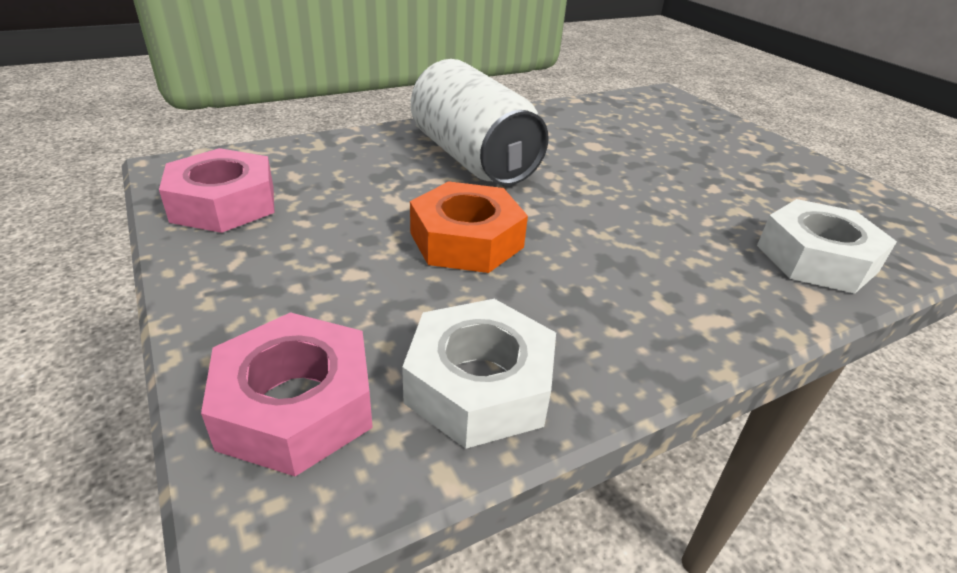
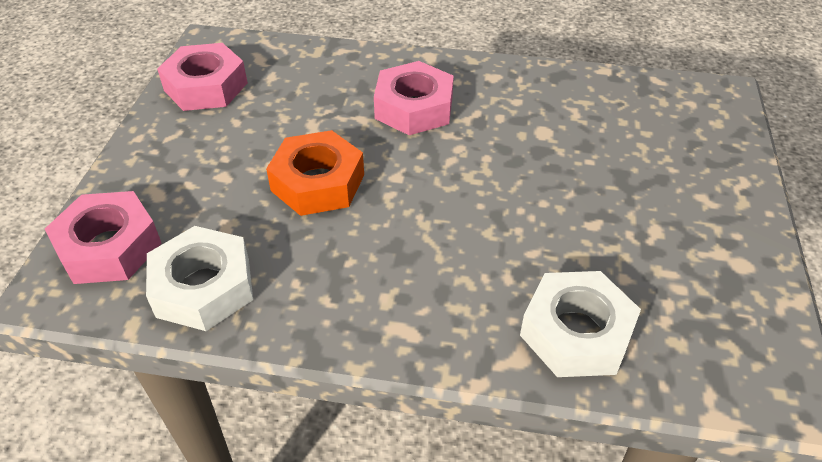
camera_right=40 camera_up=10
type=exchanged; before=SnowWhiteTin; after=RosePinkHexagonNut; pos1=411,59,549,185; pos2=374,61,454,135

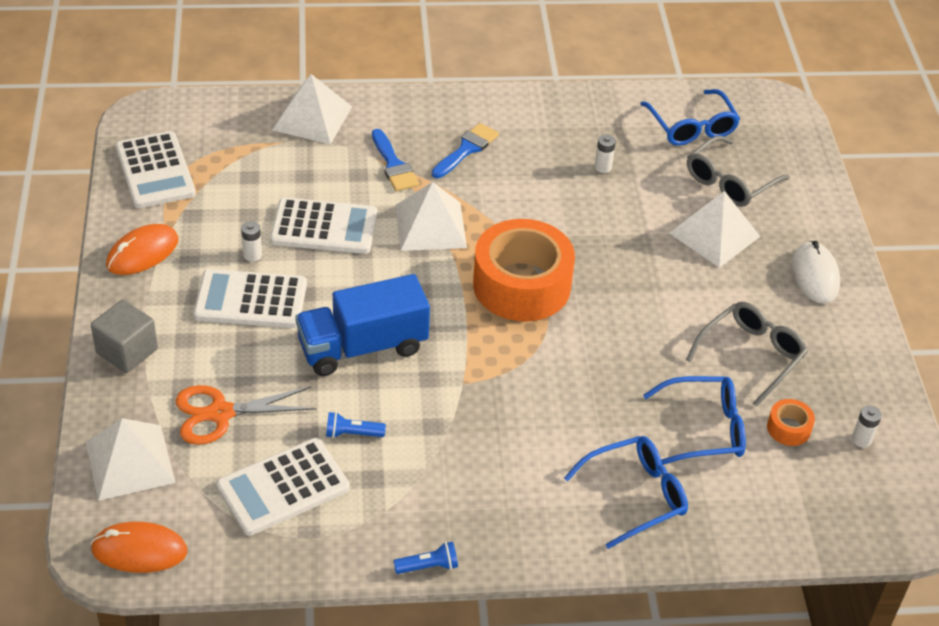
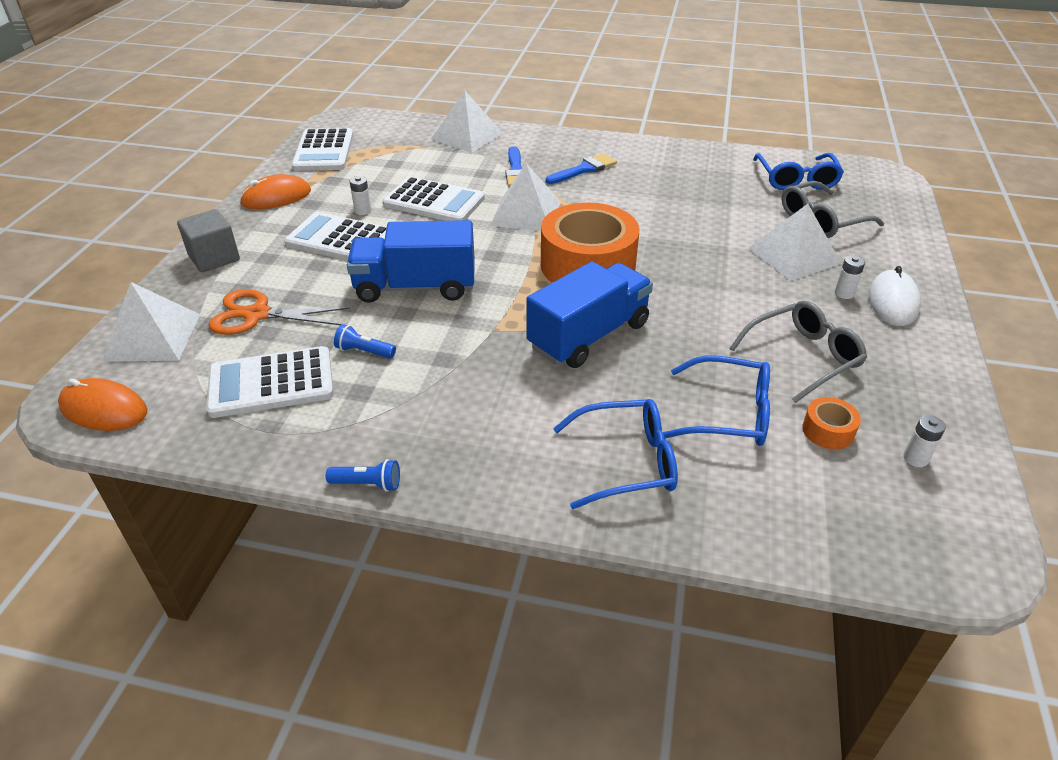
camera_right=20 camera_up=-5
type=appeared; after=BlueLorry; pos2=526,261,653,368
type=relocated; before=SnowWhiteBattery; pos1=595,135,616,173; pos2=835,255,865,299

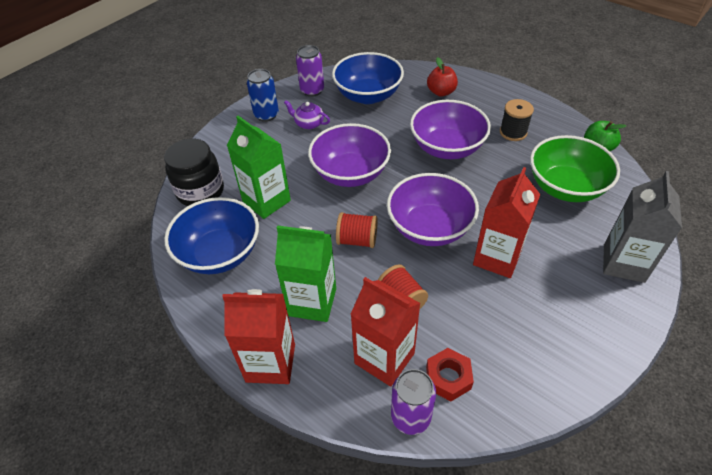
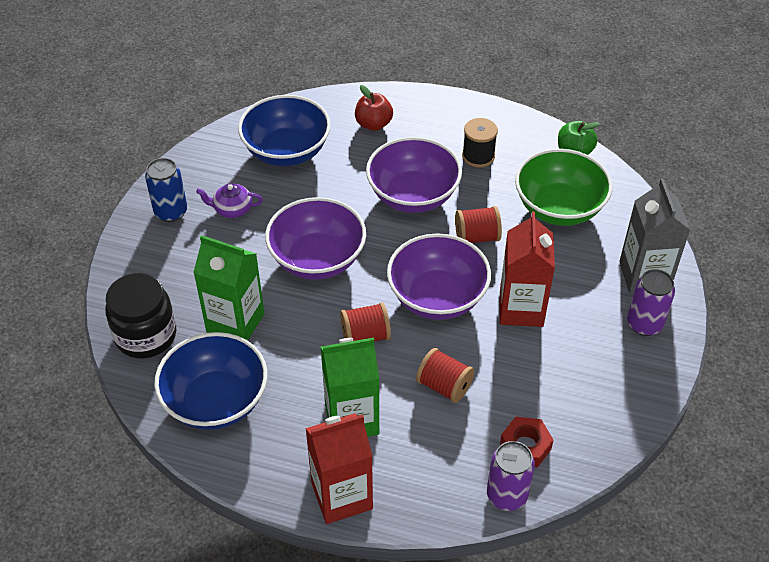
camera_right=-25 camera_up=0
type=appeared; after=CrimsonReelOfThread; pos2=455,206,502,243
type=relocated; before=PurpleTin; pos1=296,45,324,97; pos2=627,269,675,336
type=missing; before=CrimsonMilkCarton; pos1=350,277,421,387

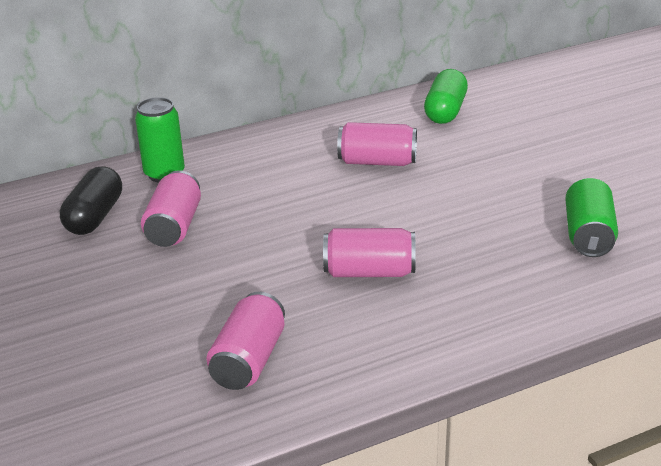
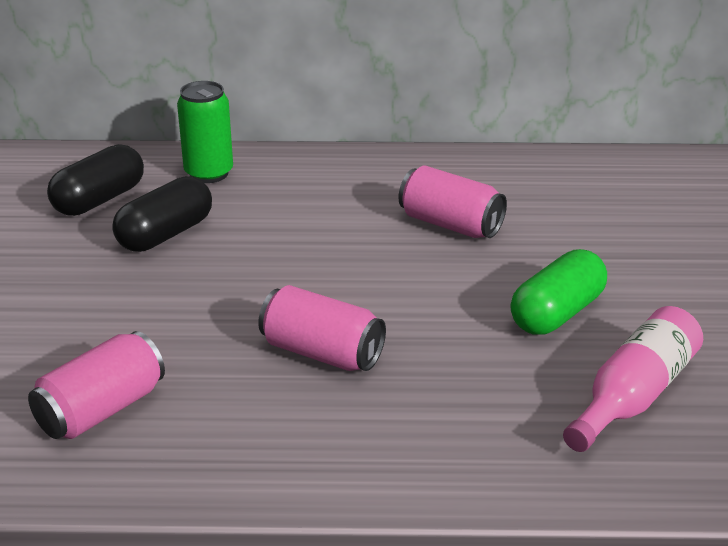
camera_right=25 camera_up=0
type=exchanged; before=RosePinkTin; after=JetBlackCapsule; pos1=141,170,201,247; pos2=112,176,212,252
type=relocated; before=GreenCapsule; pos1=424,69,468,124; pos2=510,249,607,335
type=exchanged; before=GreenTin; after=RosePinkFlask; pos1=565,178,618,257; pos2=563,306,703,452

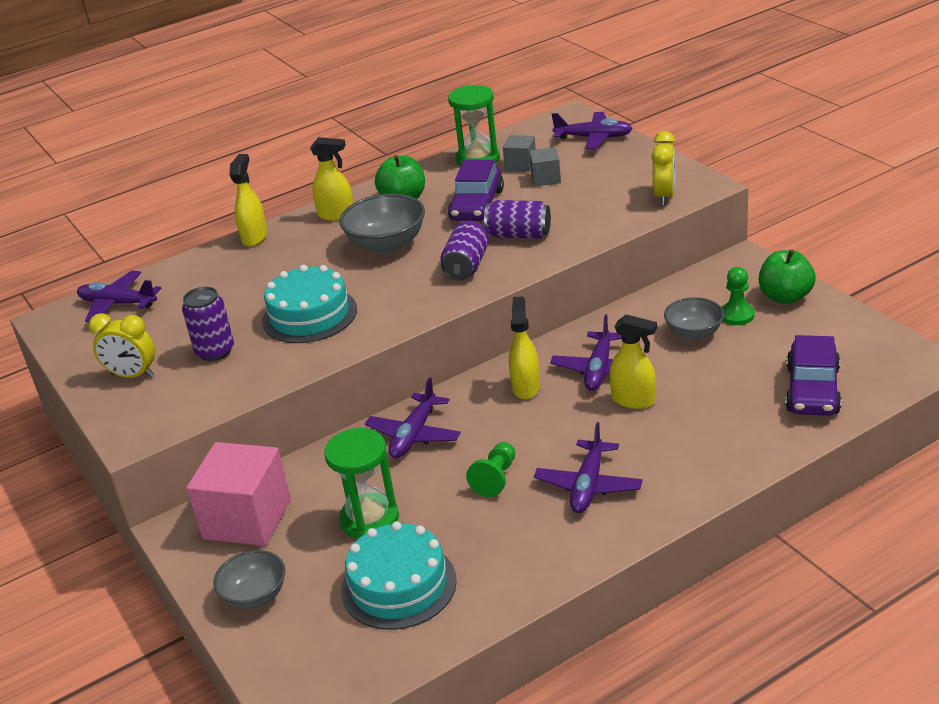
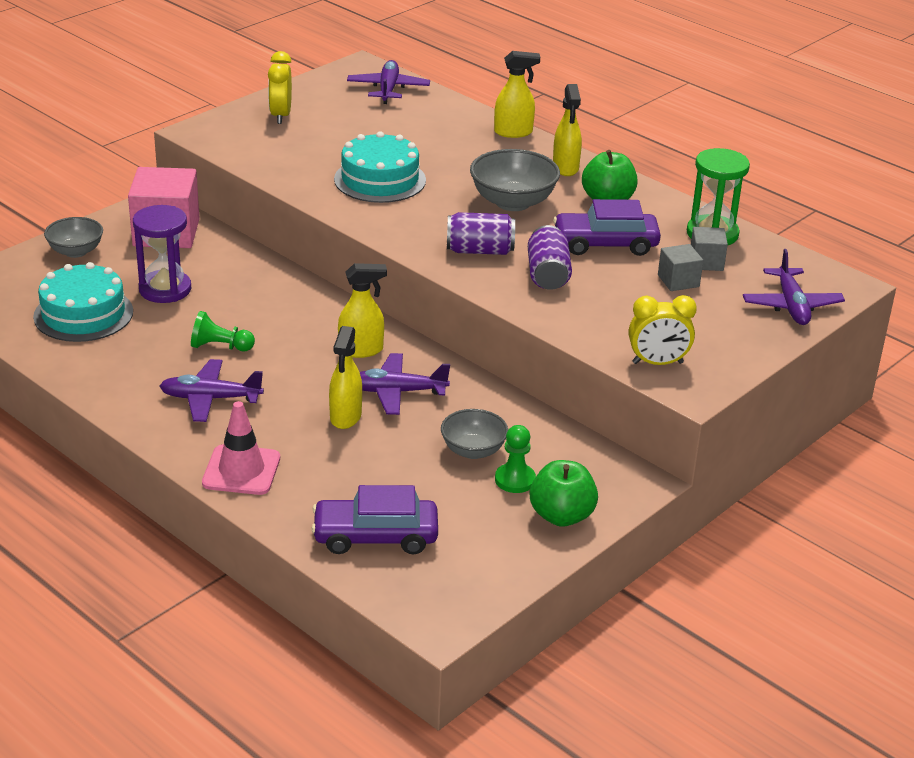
camera_right=70 camera_up=0
type=colour; before=GreenSandTimer; after=PurpleSandTimer; pos1=324,428,399,539; pos2=133,205,191,303
type=appeared; after=RosePinkRoadCone; pos2=202,401,280,495
type=missing; before=PurpleTin; pos1=182,287,234,361
type=missing; before=PurplePlane; pos1=365,377,461,458

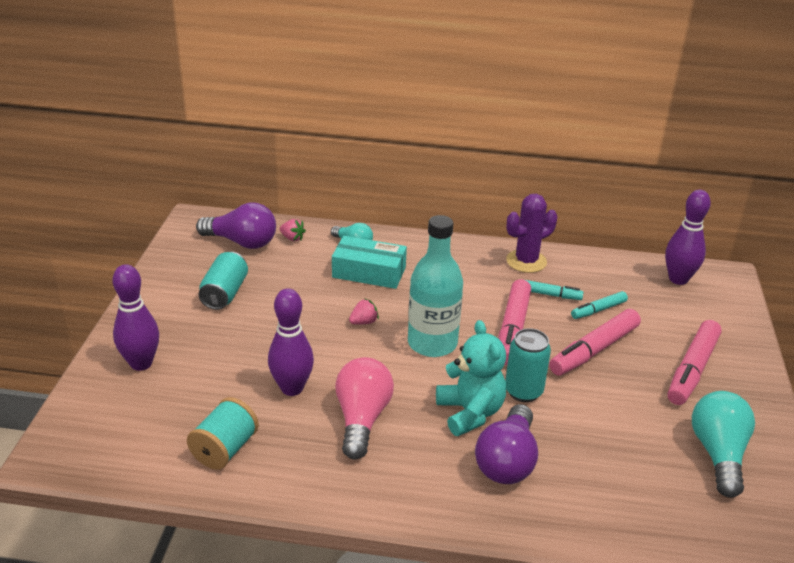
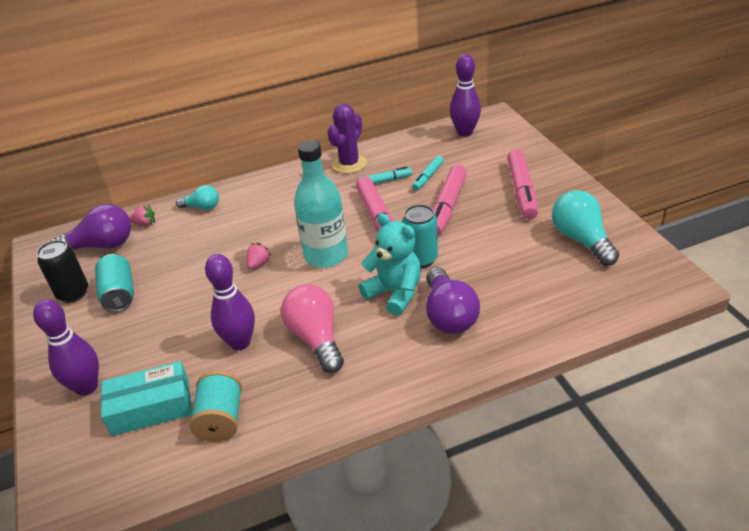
camera_right=-25 camera_up=5
type=appeared; after=JetBlackTin; pos2=37,240,88,303
type=relocated; before=AquaBox; pos1=332,236,407,289; pos2=101,361,192,436

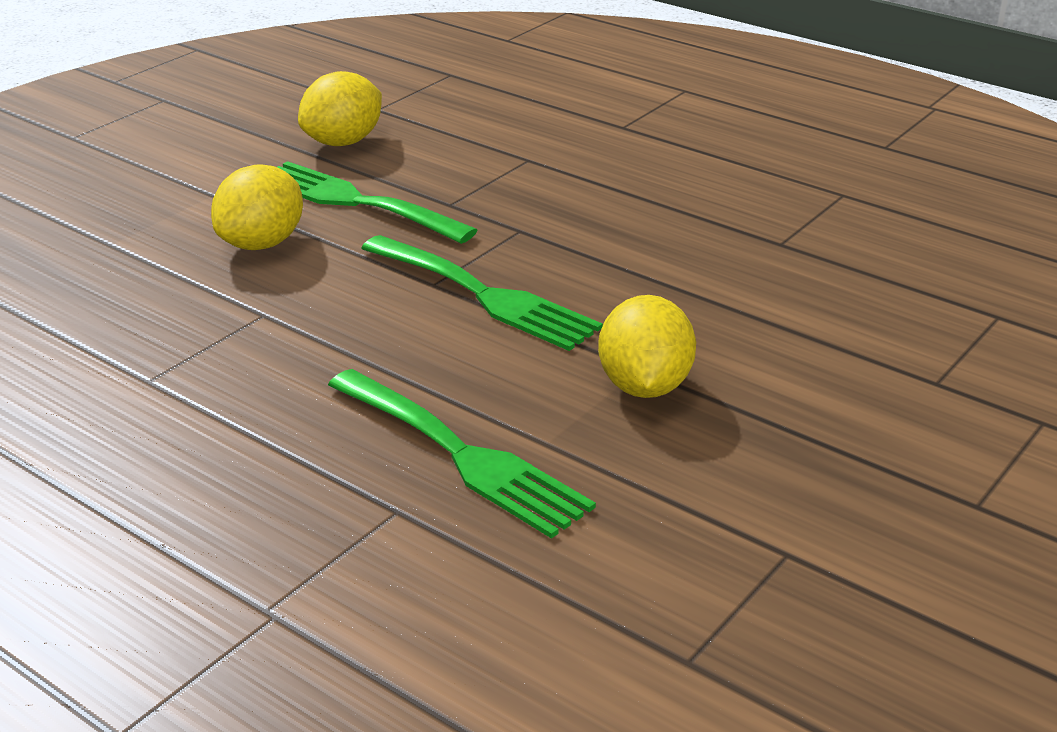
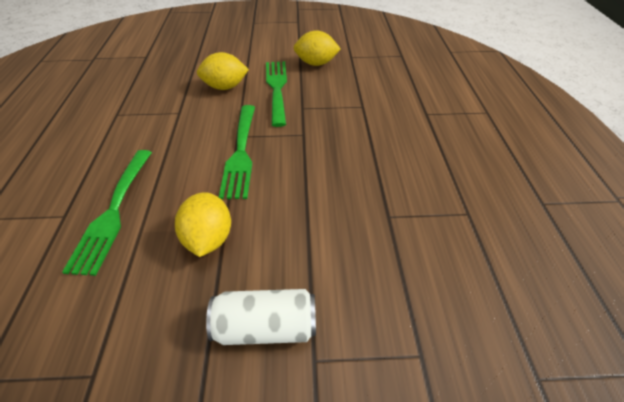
camera_right=50 camera_up=15
type=spun; before=GoldenToyLemon; pos1=598,295,696,398; pos2=175,192,231,257; turn=-60
type=appeared; after=SnowWhiteTin; pos2=206,289,316,345

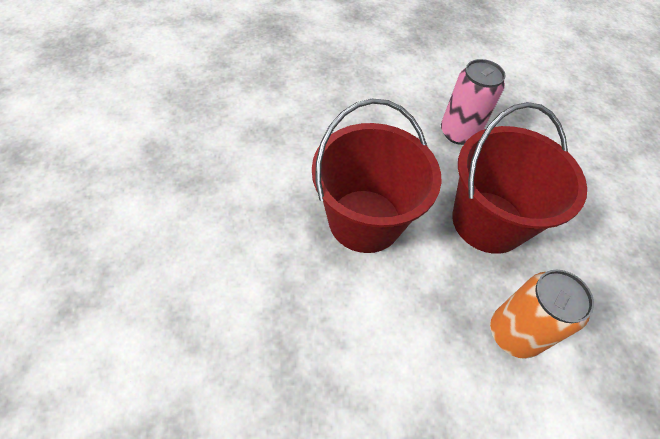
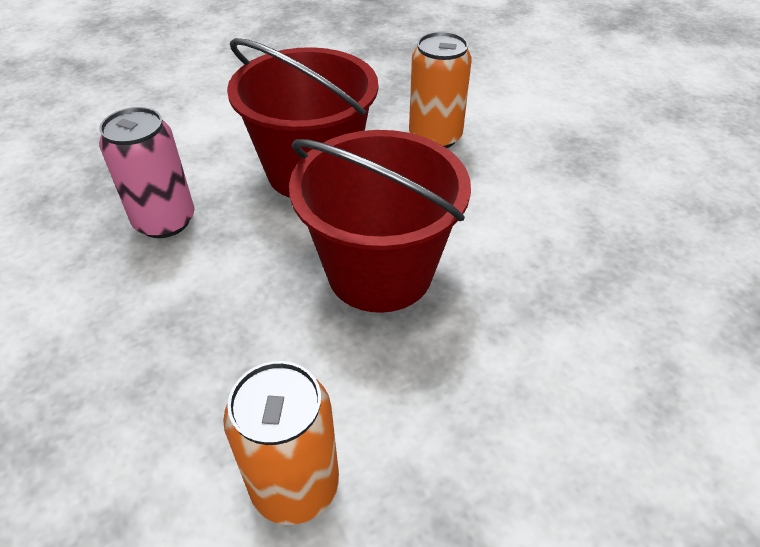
camera_right=-110 camera_up=-10
type=appeared; after=OrangeTin; pos2=223,361,339,525

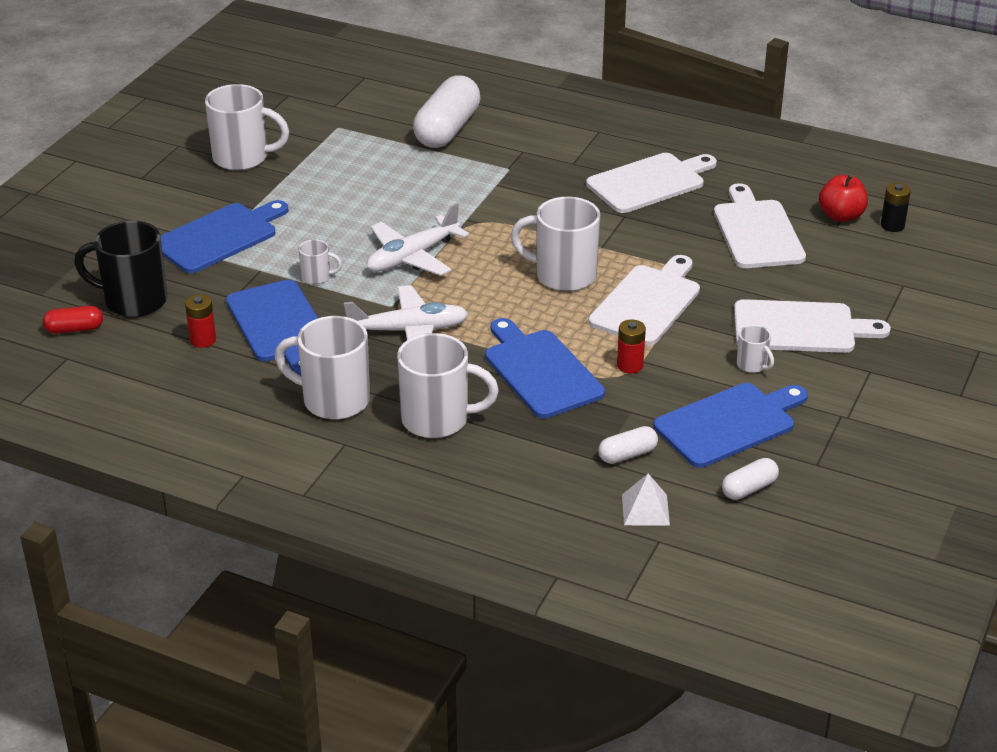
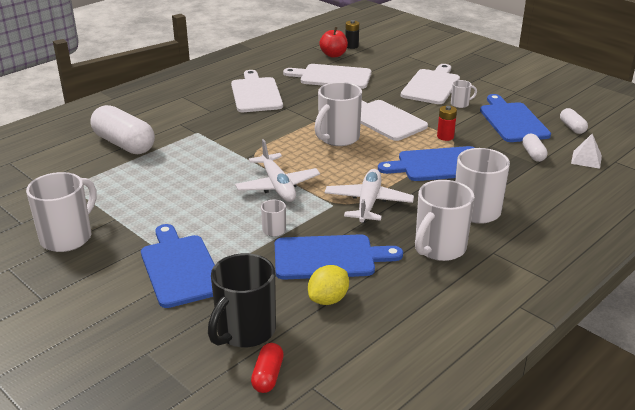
camera_right=-70 camera_up=-5
type=exchanged; before=CrimsonBattery; after=GoldenToyLemon; pos1=185,294,216,348; pos2=308,265,349,305

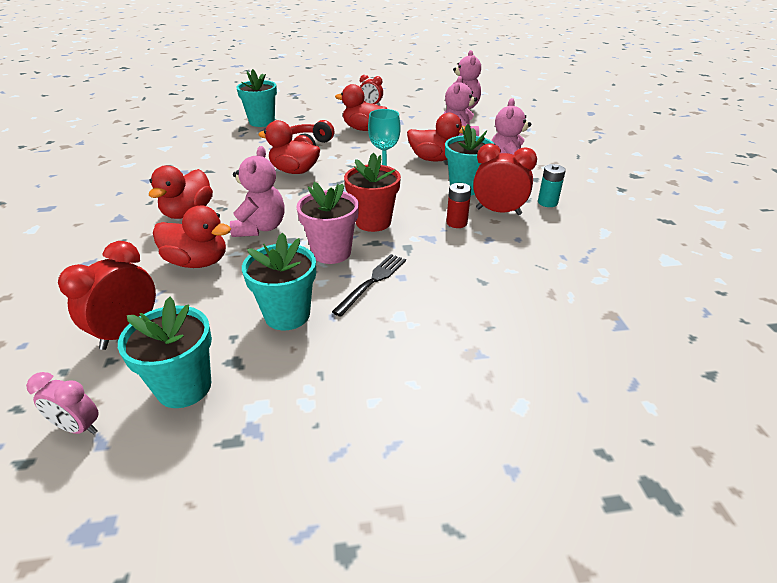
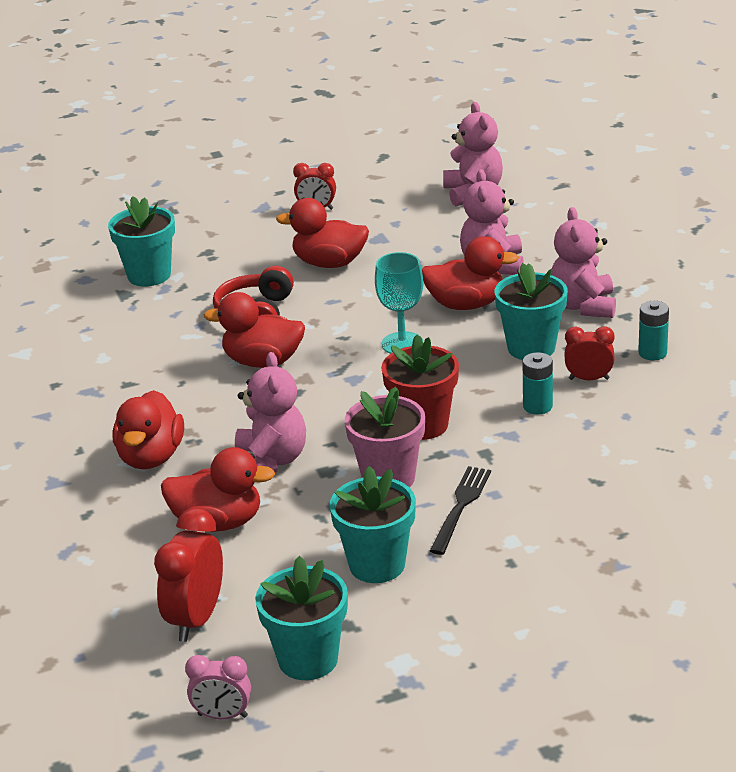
camera_right=-10 camera_up=-5
type=colour; before=CrimsonBattery; after=AquaBattery; pos1=446,183,471,228; pos2=522,352,553,414
type=size; before=CrimsonAlarmClock; pos1=473,143,537,215; pos2=565,326,615,380; scale=0.62

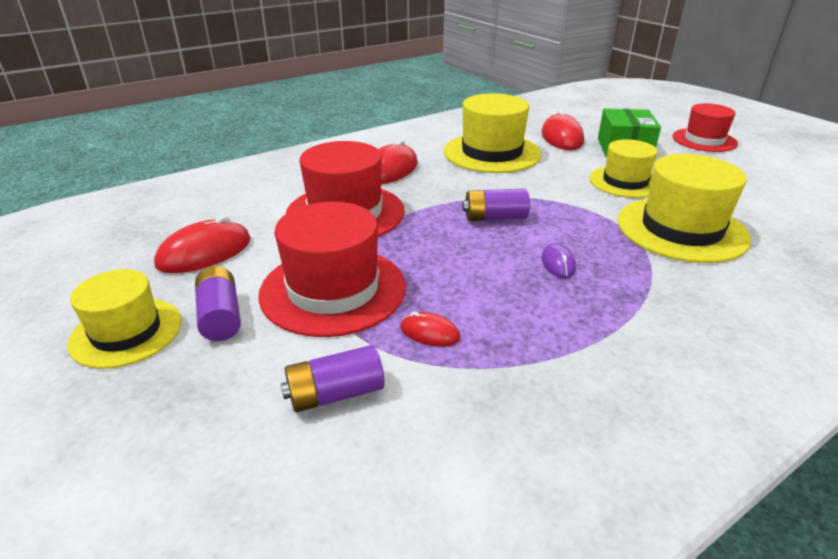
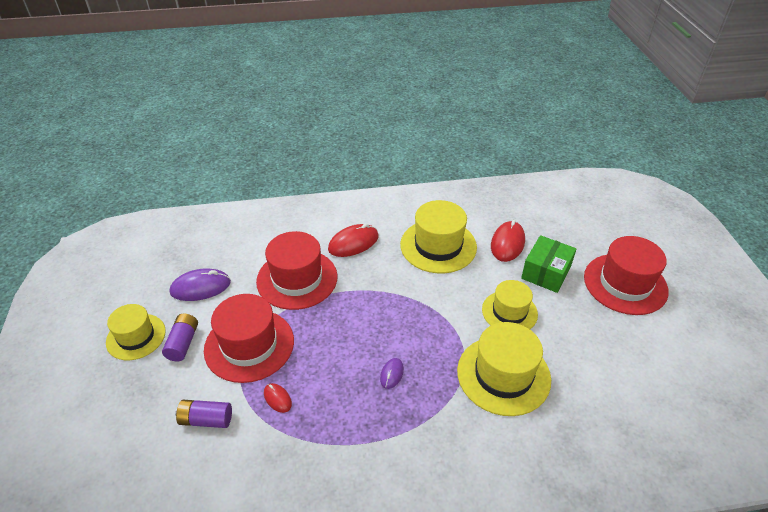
camera_right=25 camera_up=10
type=colour; before=CrimsonComputerMouse; after=PurpleComputerMouse; pos1=154,216,251,273; pos2=170,268,231,301
type=size; before=CrimsonTallHat; pos1=672,103,738,152; pos2=584,236,669,315; scale=1.53
type=missing; before=PurpleBattery; pos1=462,188,530,221

